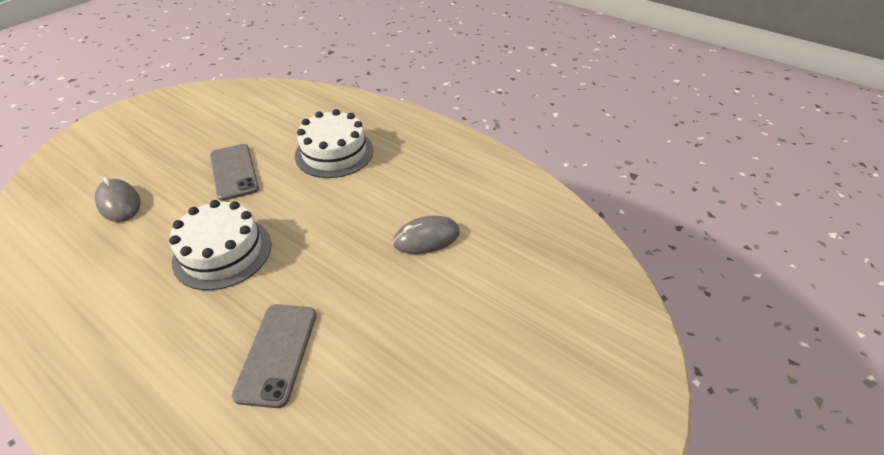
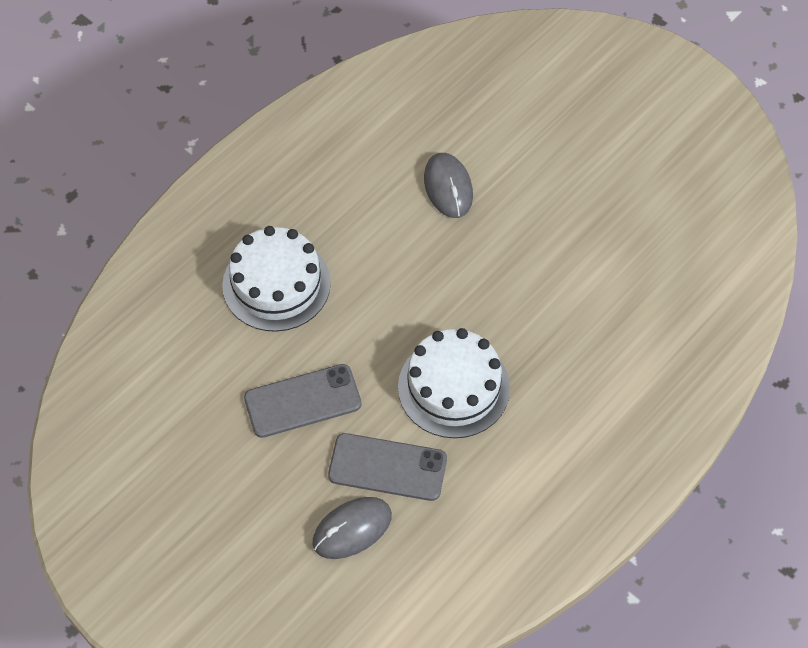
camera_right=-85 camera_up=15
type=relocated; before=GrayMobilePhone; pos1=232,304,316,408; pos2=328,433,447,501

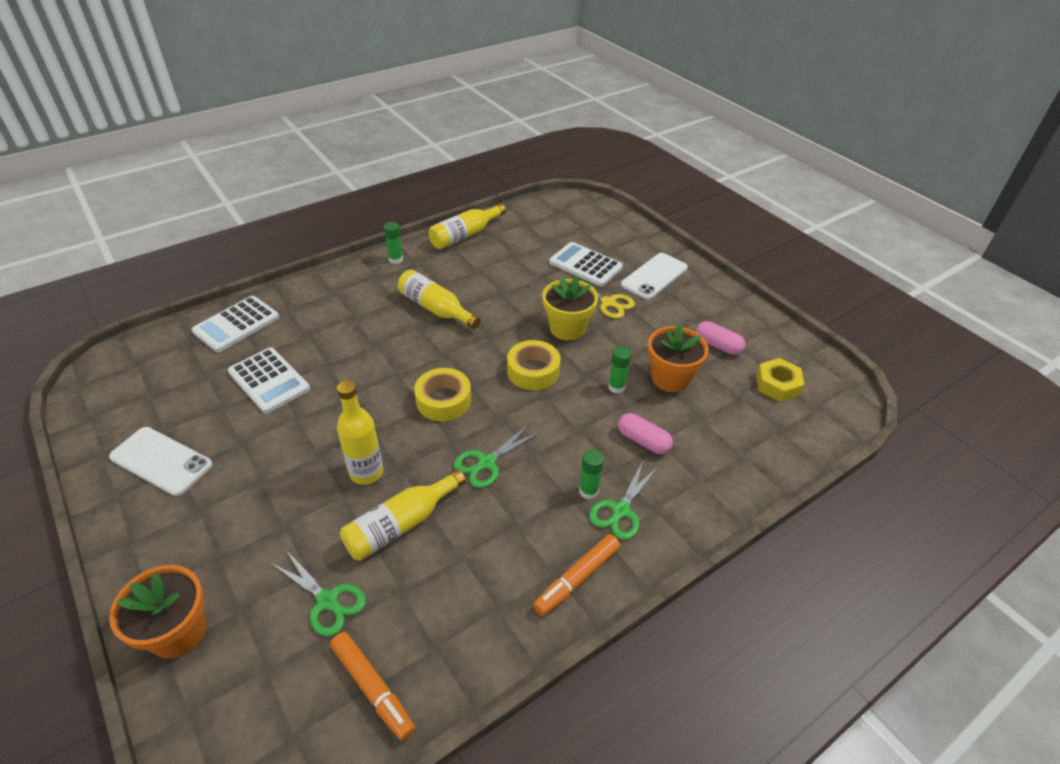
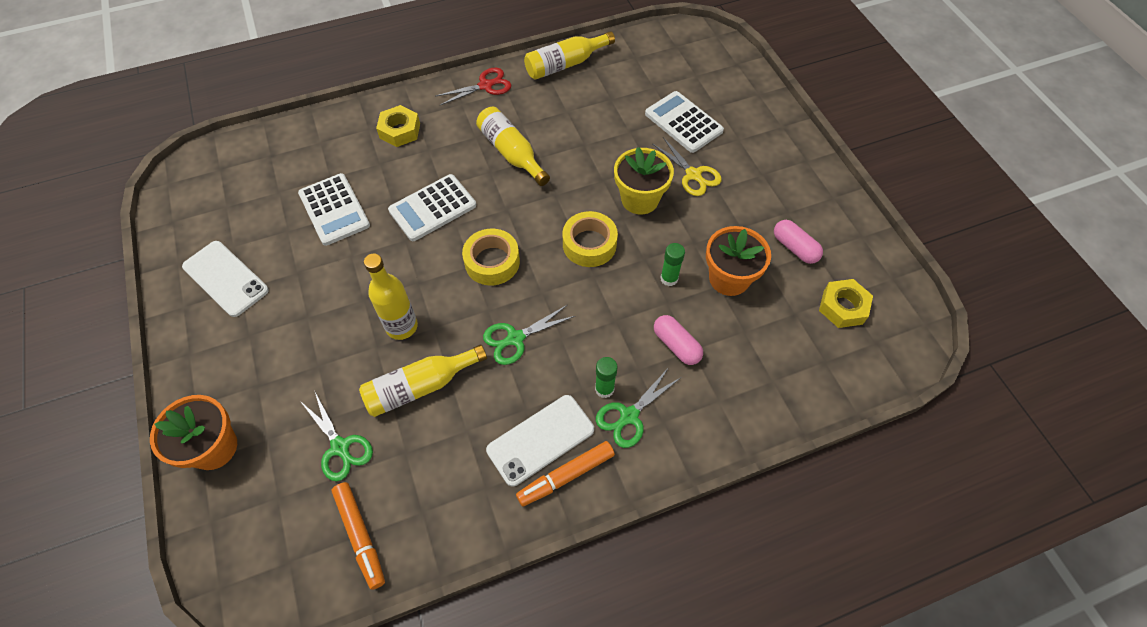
camera_right=15 camera_up=15
type=appeared; after=GoldenHexagonNut; pos2=376,105,420,147
type=relocated; before=SnowWhiteCalculator; pos1=192,296,279,352; pos2=388,174,476,241
type=exchanged; before=GreenGlueStick; after=CrimsonPairOfScissors; pos1=384,222,403,264; pos2=436,68,511,105
type=relocated; before=SnowWhiteMobilePhone; pos1=621,253,688,300; pos2=486,395,594,487

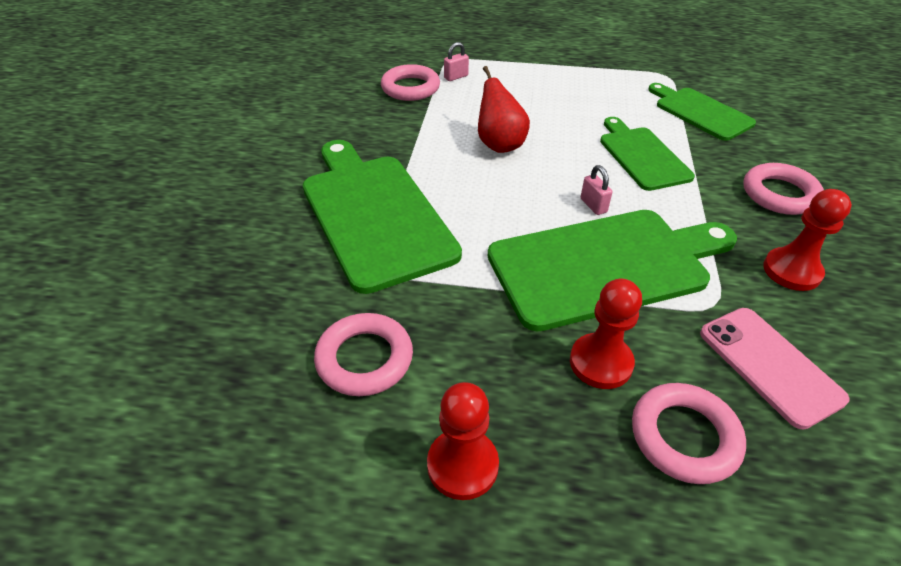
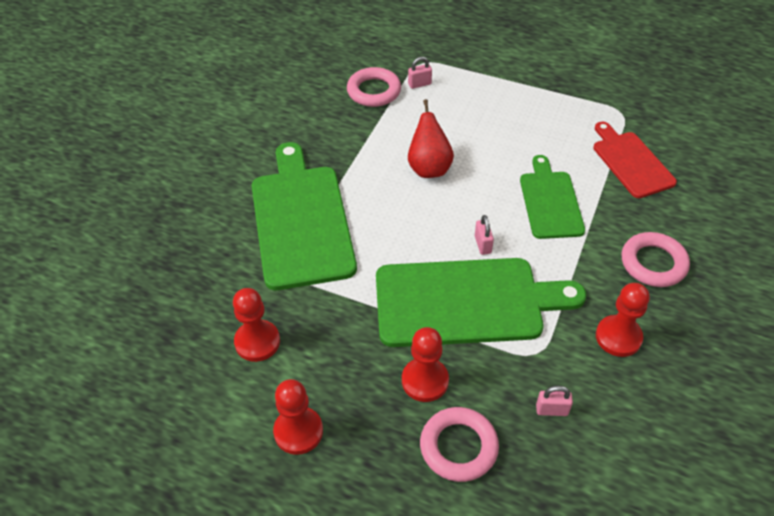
camera_right=15 camera_up=5
type=exchanged; before=RosePinkHoop; after=CrimsonPawn; pos1=314,313,413,396; pos2=233,288,280,362
type=exchanged; before=RosePinkMobilePhone; after=RosePinkPadlock; pos1=700,308,850,429; pos2=536,386,573,416
type=colour; before=GreenCuttingBoard; after=CrimsonCuttingBoard; pos1=648,83,756,141; pos2=593,121,677,198

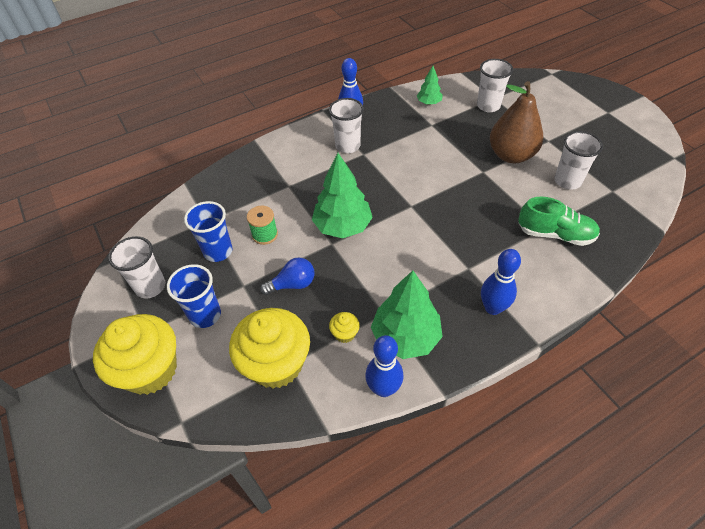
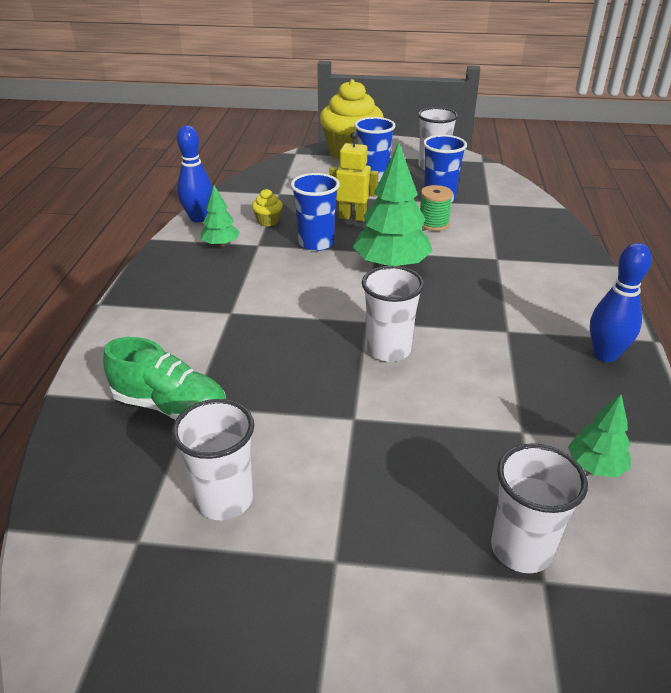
camera_right=125 camera_up=-15
type=spun; before=GreenShoe; pos1=518,197,600,246; pos2=103,337,226,420; turn=-120
type=size; before=GreenTree; pos1=371,271,443,359; pos2=200,185,240,247; scale=0.53
type=appeared; after=BlueBeaker; pos2=291,173,340,251
type=exchanged; before=BlueLightBulb; after=GoldenRobot; pos1=260,257,315,295; pos2=329,132,379,222
type=relocated; before=SnowWhiteBeaker; pos1=329,98,364,153; pos2=362,266,424,362
type=missing; before=GoldenCupcake; pos1=229,308,310,389
type=missing; before=BlueBowlingPin; pos1=481,249,521,315
type=missing; before=DarkBrownPear; pos1=490,81,543,163

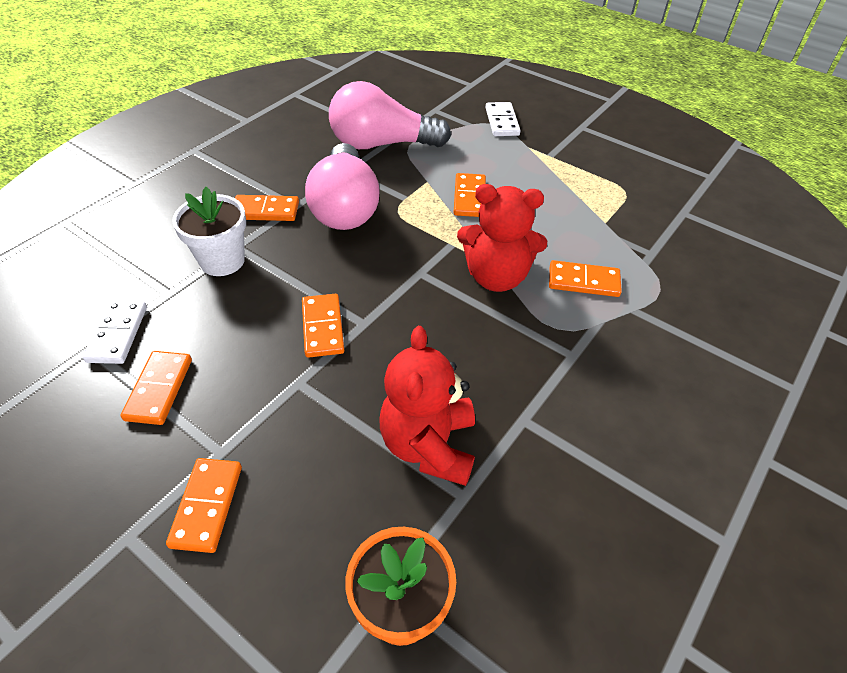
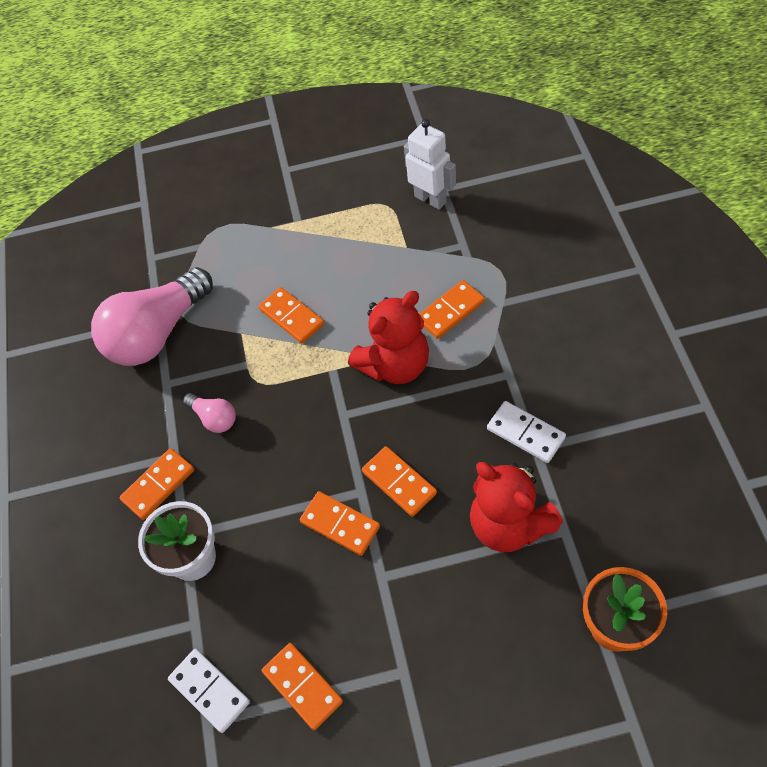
camera_right=-40 camera_up=10
type=size; before=RosePinkLightBulb; pos1=305,143,380,230; pos2=183,393,236,433; scale=0.45
type=relocated; before=OrangeDominoTile; pos1=166,458,242,553; pos2=362,446,437,517
type=appeared; after=SnowWhiteRobot; pos2=404,119,456,210
type=relocated; before=SnowWhiteDominoTile; pos1=485,102,521,136; pos2=487,401,566,463

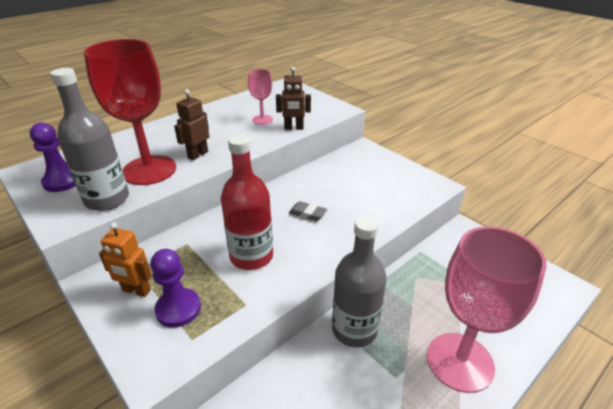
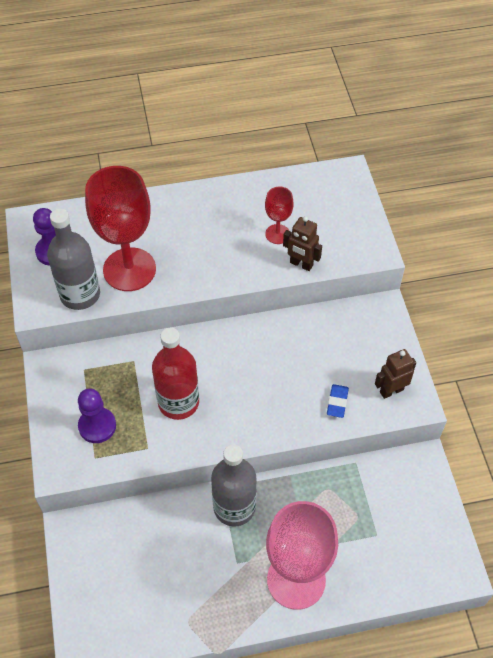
camera_right=30 camera_up=20
type=colour; before=RosePinkWineGlass; after=CrimsonWineGlass; pos1=248,69,273,125; pos2=265,186,293,244
type=appeared; after=BluePencilEraser; pos2=327,384,349,418
type=relocated; before=DarkBrownRobot; pos1=174,89,209,160; pos2=375,349,416,399
type=missing; before=OrangeRobot; pos1=99,222,152,297
type=missing; before=GrayPencilEraser; pos1=289,201,327,221

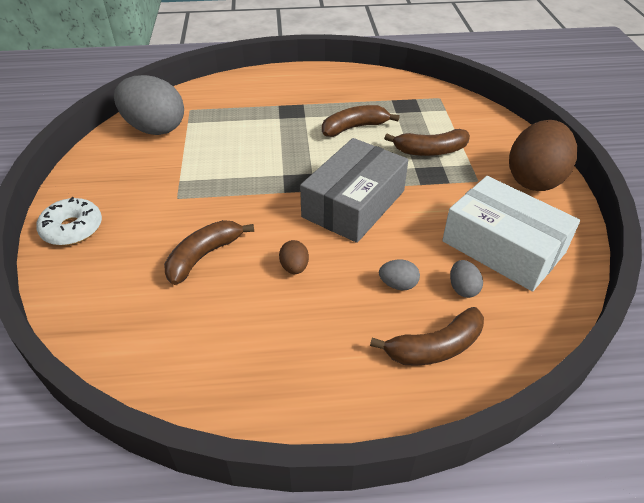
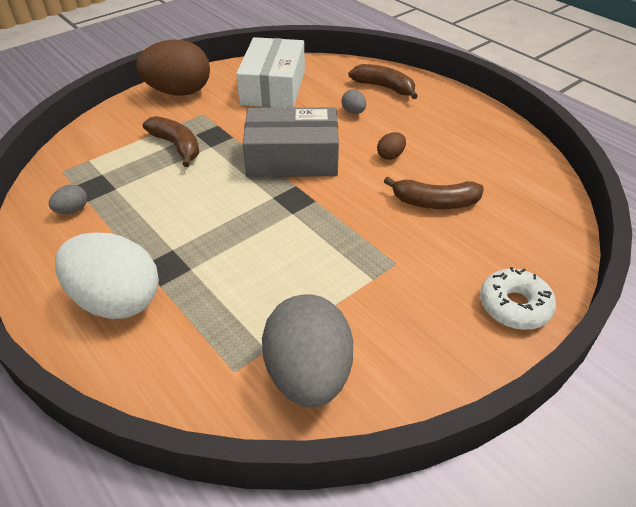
camera_right=-125 camera_up=0
type=relocated; before=GrayEggShape; pos1=450,260,483,298; pos2=49,185,87,214
type=appeared; after=SnowWhiteEggShape; pos2=55,233,159,319
type=missing; before=DarkBrownBanana; pos1=322,105,400,137

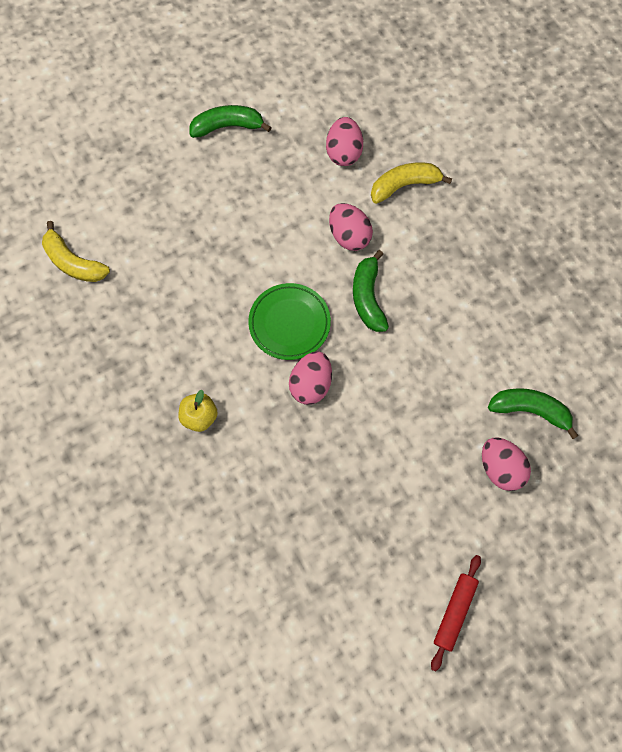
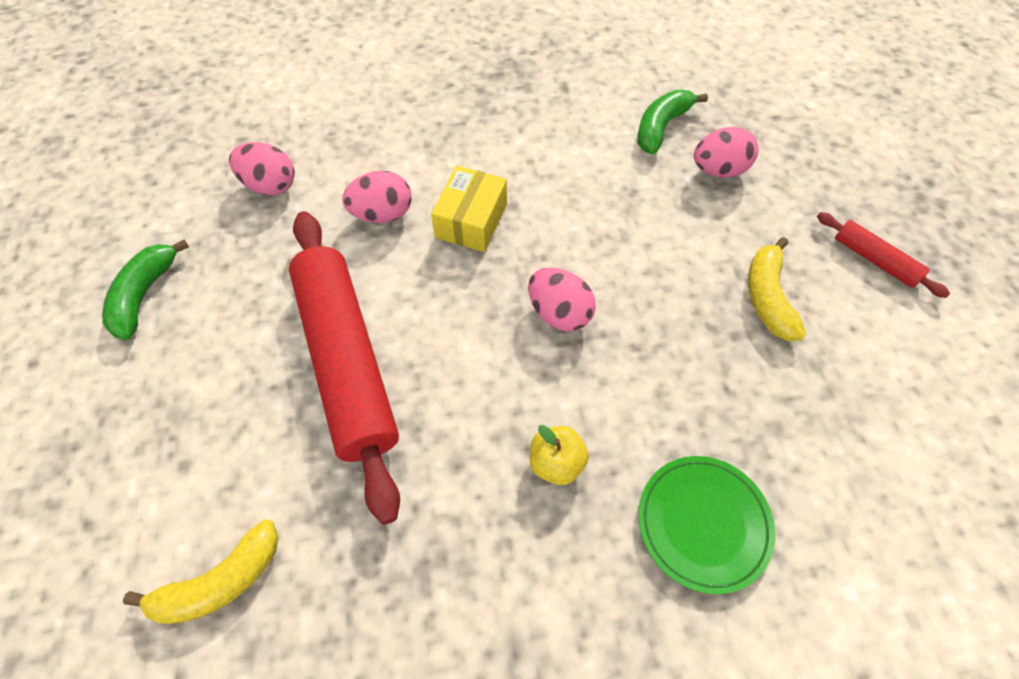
camera_right=-70 camera_up=-10
type=appeared; after=CrimsonRollingPin; pos2=289,211,400,525
type=exchanged; before=GreenBanana; after=GoldenBox; pos1=353,250,389,332; pos2=431,166,507,252
type=relocated; before=GreenFlatDish; pos1=248,283,331,360; pos2=638,456,775,594
type=relocated; before=GoldenBanana; pos1=371,162,452,204; pos2=748,237,806,341

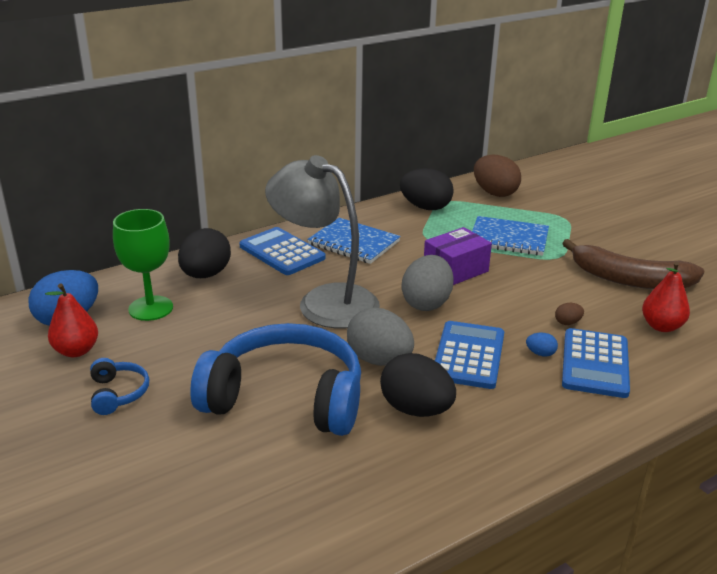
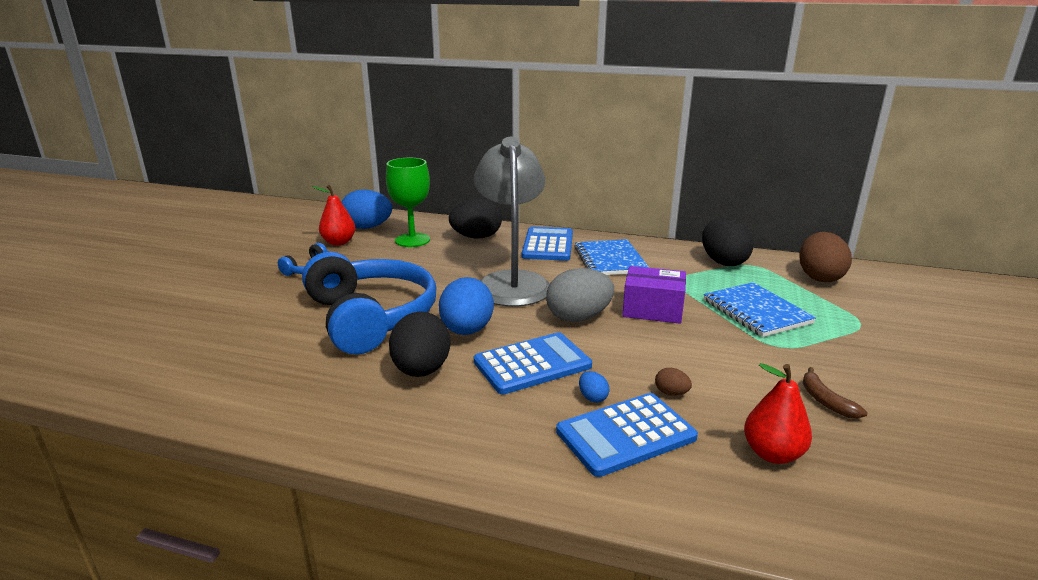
camera_right=50 camera_up=-5
type=colour; before=GrayEggShape; after=BlueEggShape; pos1=347,308,414,366; pos2=439,277,494,335
type=size; before=DarkBrownBanana; pos1=562,239,704,289; pos2=803,367,868,418; scale=0.44

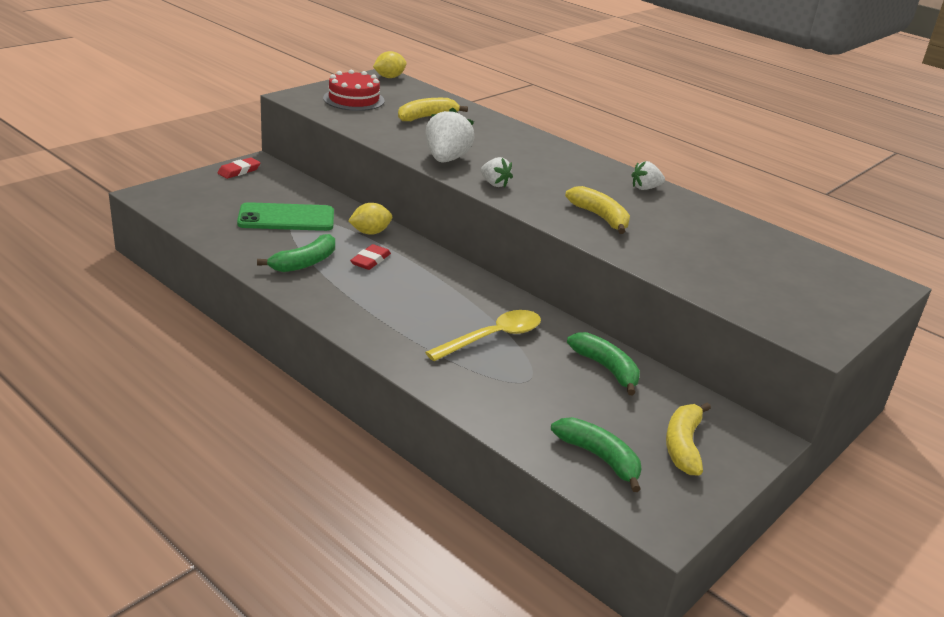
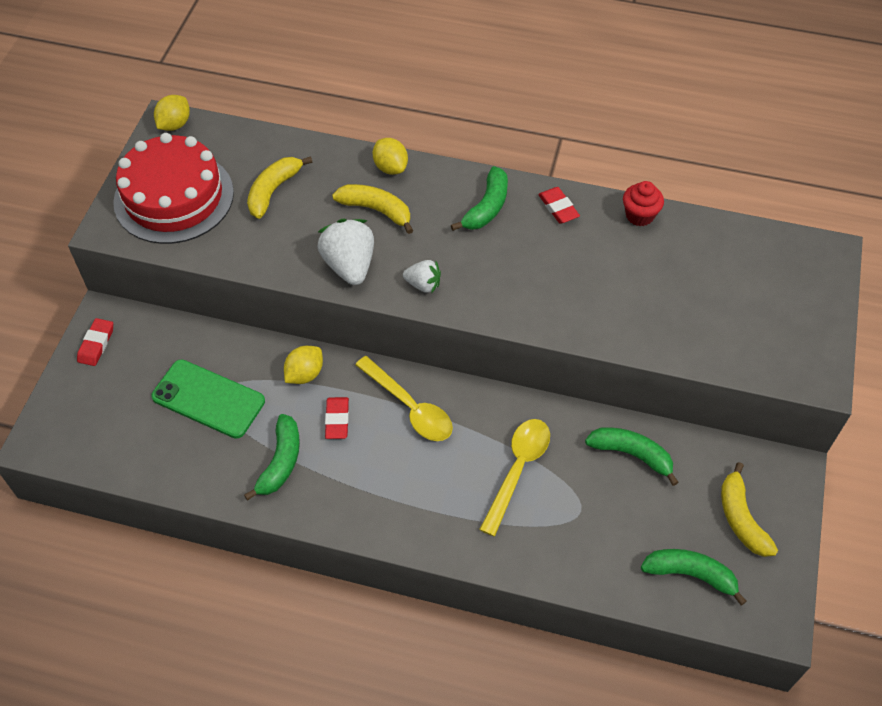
camera_right=-25 camera_up=25
type=size; before=CrimsonGateau; pos1=323,70,385,111; pos2=113,133,234,244; scale=1.59
type=spun; before=GreenMobilePhone; pos1=237,202,334,231; pos2=151,359,265,439; turn=60
type=relocated; before=GoldenBanana; pos1=565,186,630,234; pos2=332,184,413,234
type=appeared; after=GoldenSpoon; pos2=355,356,453,441
type=appeared; after=GoldenToyLemon; pos2=372,138,408,175
type=appeared; after=GreenBanana; pos2=451,166,508,231
type=exchanged; before=SnowWhiteBerry; after=CrimsonPencilEraser; pos1=631,161,665,190; pos2=538,187,580,224
type=appeared; after=CrimsonCupcake; pos2=623,181,664,226

